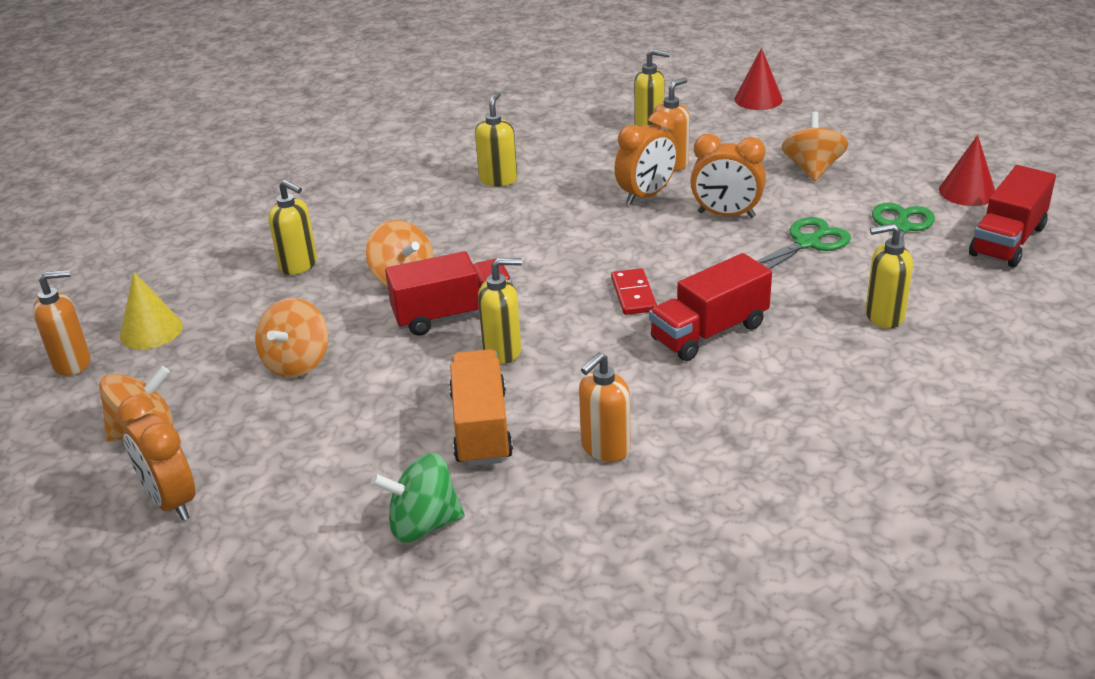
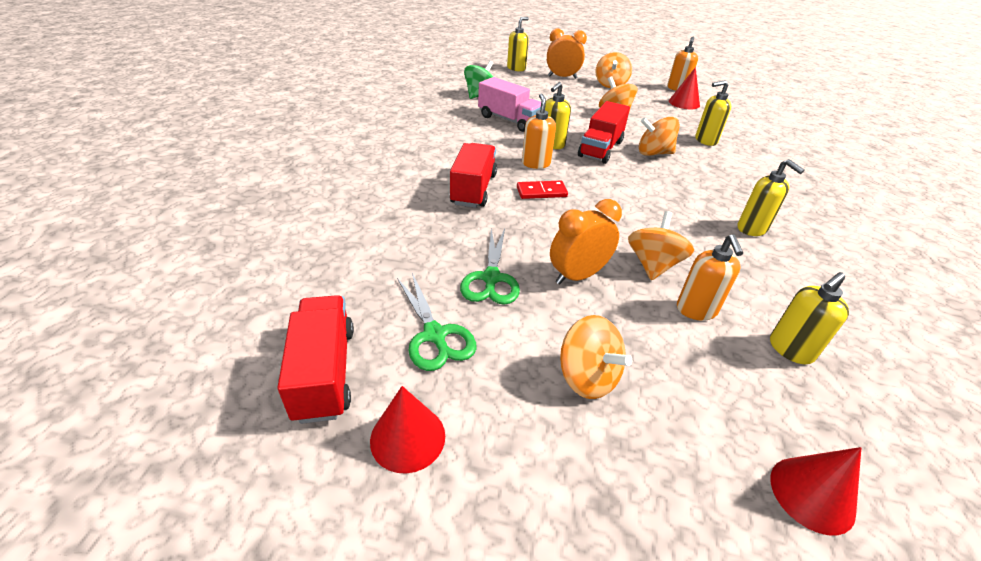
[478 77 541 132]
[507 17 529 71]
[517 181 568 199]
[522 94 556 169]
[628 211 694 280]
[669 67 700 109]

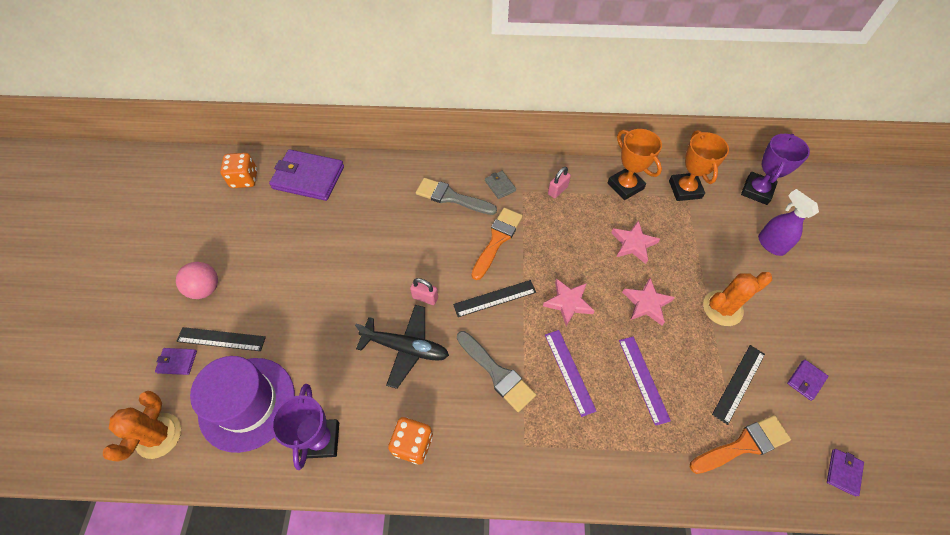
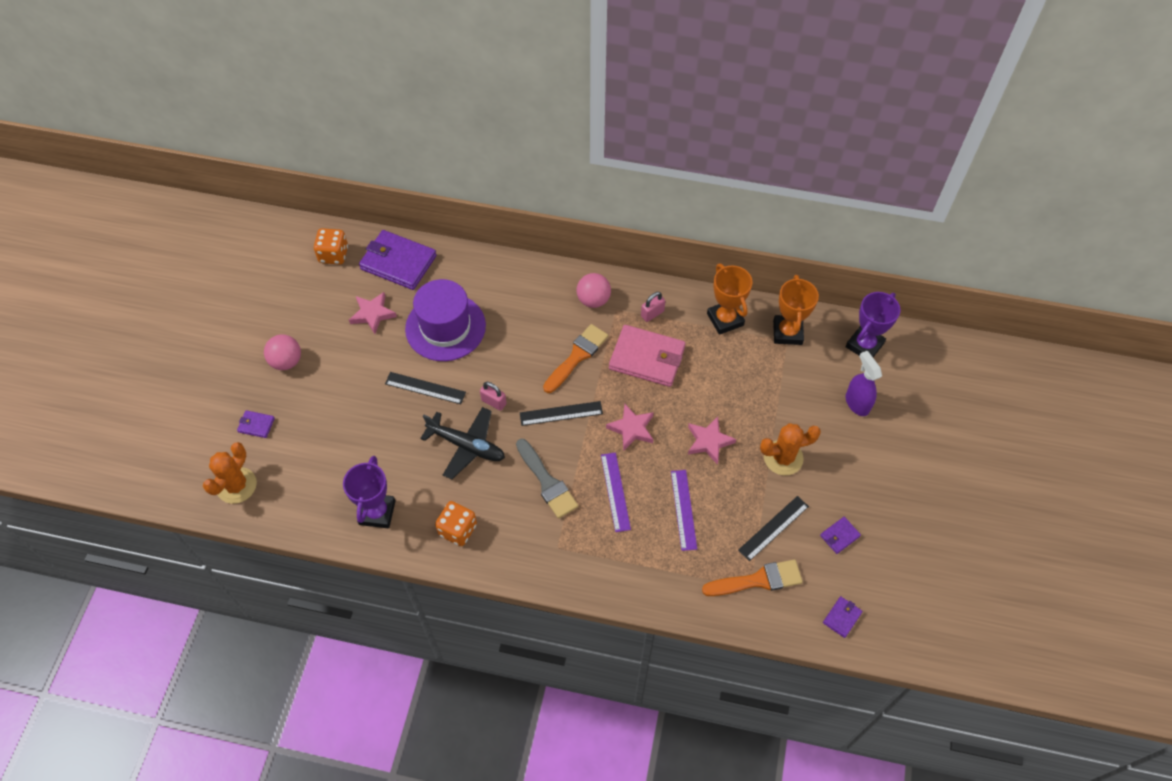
[349 292 397 334]
[385 372 466 404]
[405 279 486 361]
[577 273 611 308]
[609 325 686 387]
[416 178 497 215] (first image)

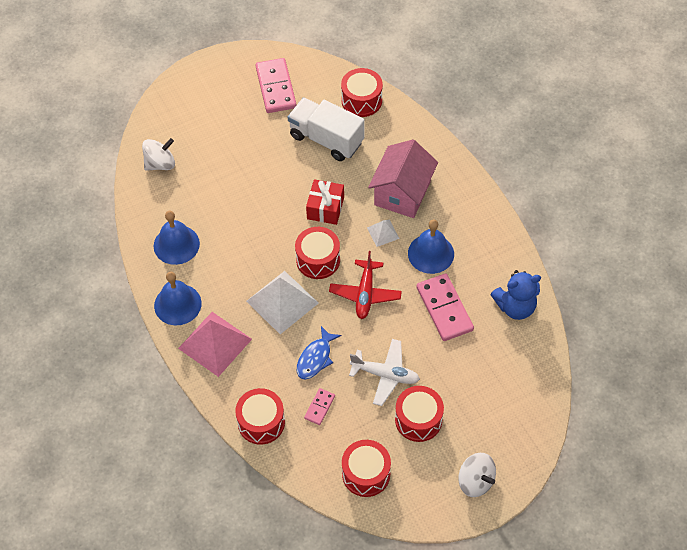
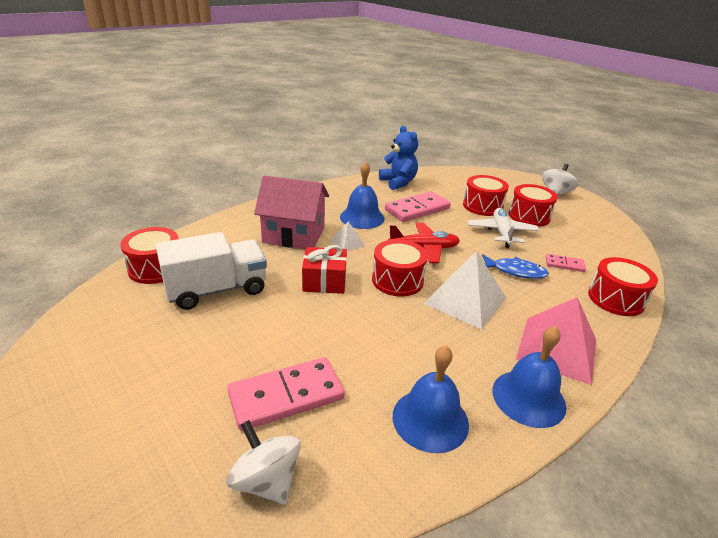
[155 232 267 310]
[227 357 345 431]
[463 175 509 216]

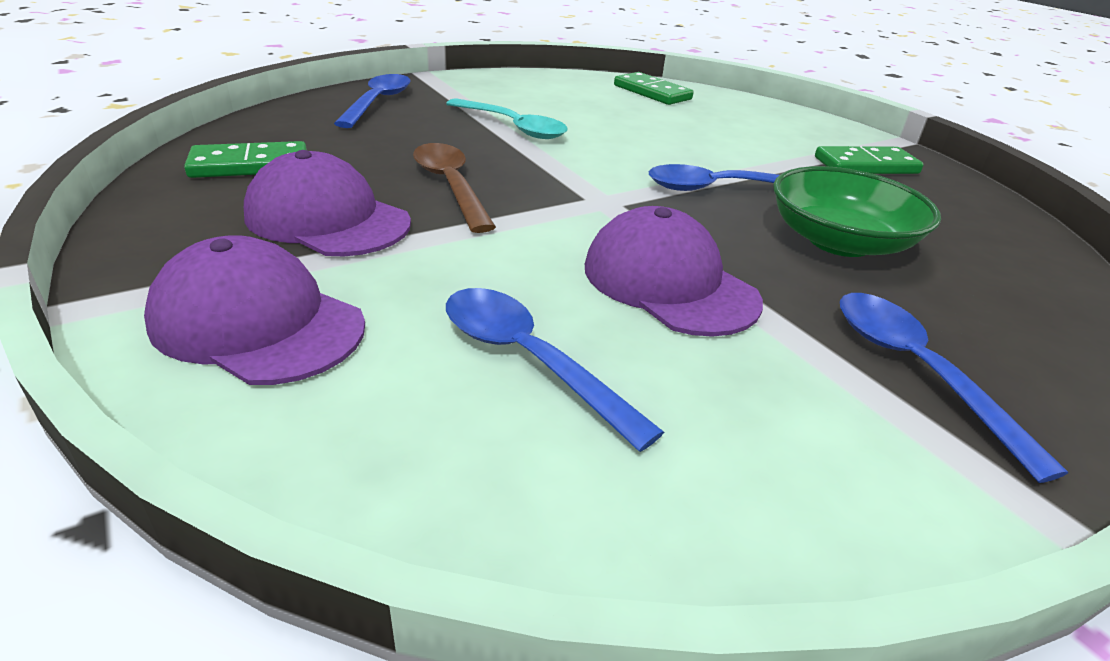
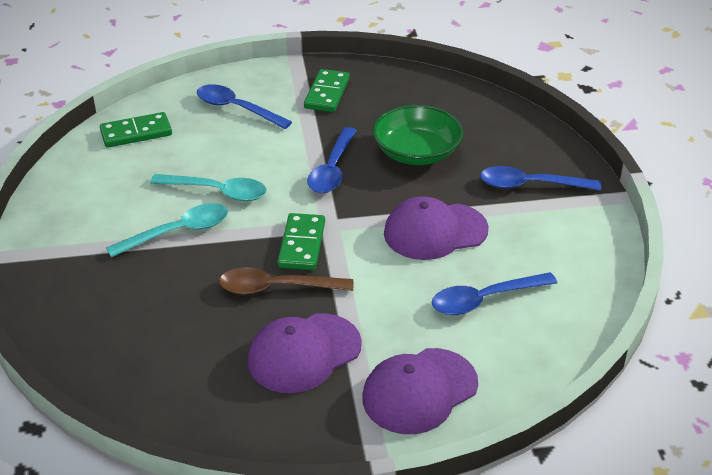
[150 174 267 201]
[197 84 292 129]
[277 213 325 270]

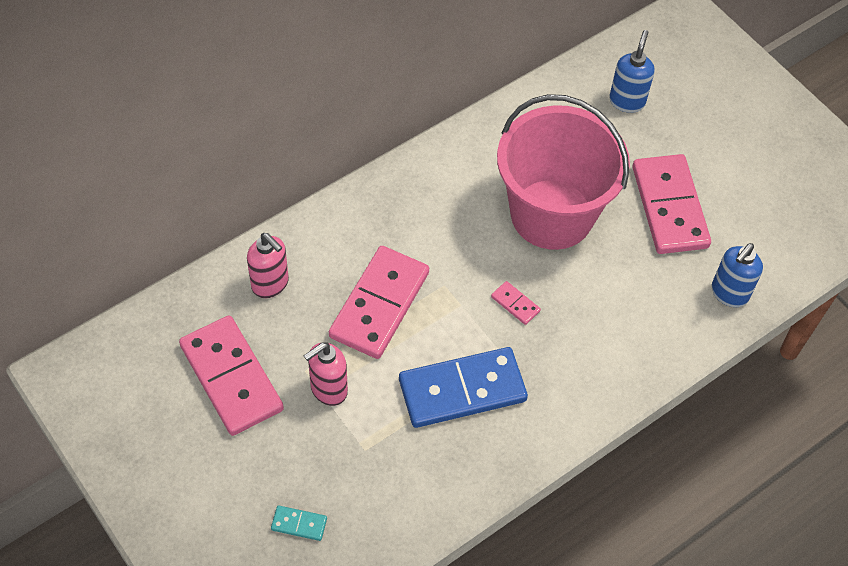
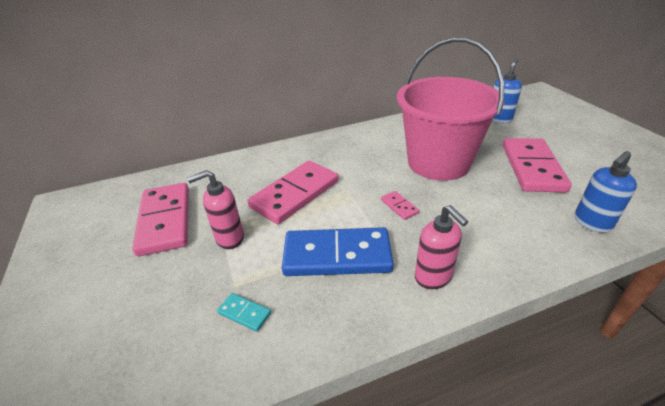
[217 293 271 332]
[415 205 468 289]

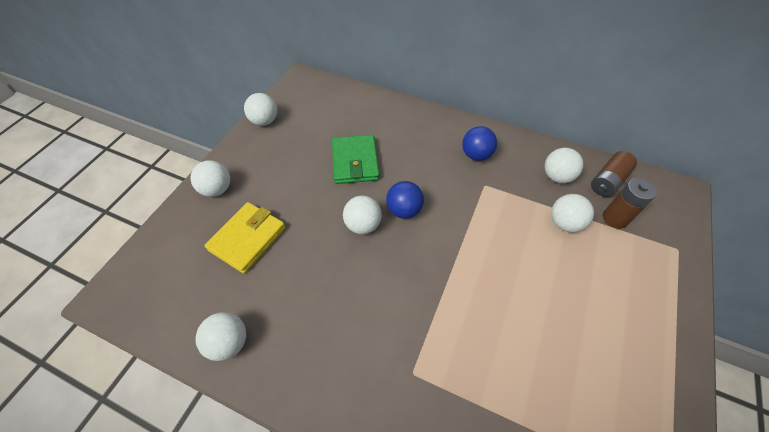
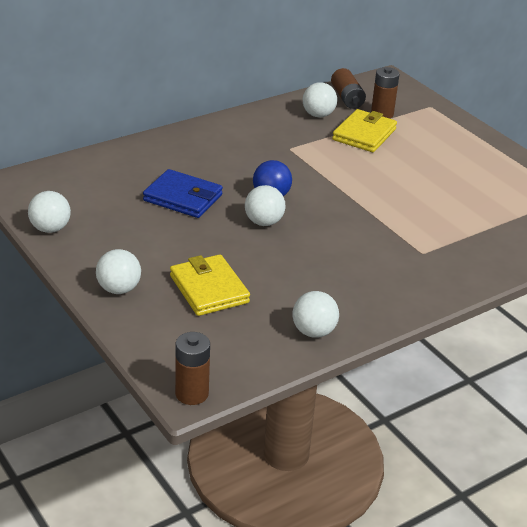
[143 169 223 218]
[175 332 210 405]
[332 109 397 152]
[462 126 497 161] (first image)

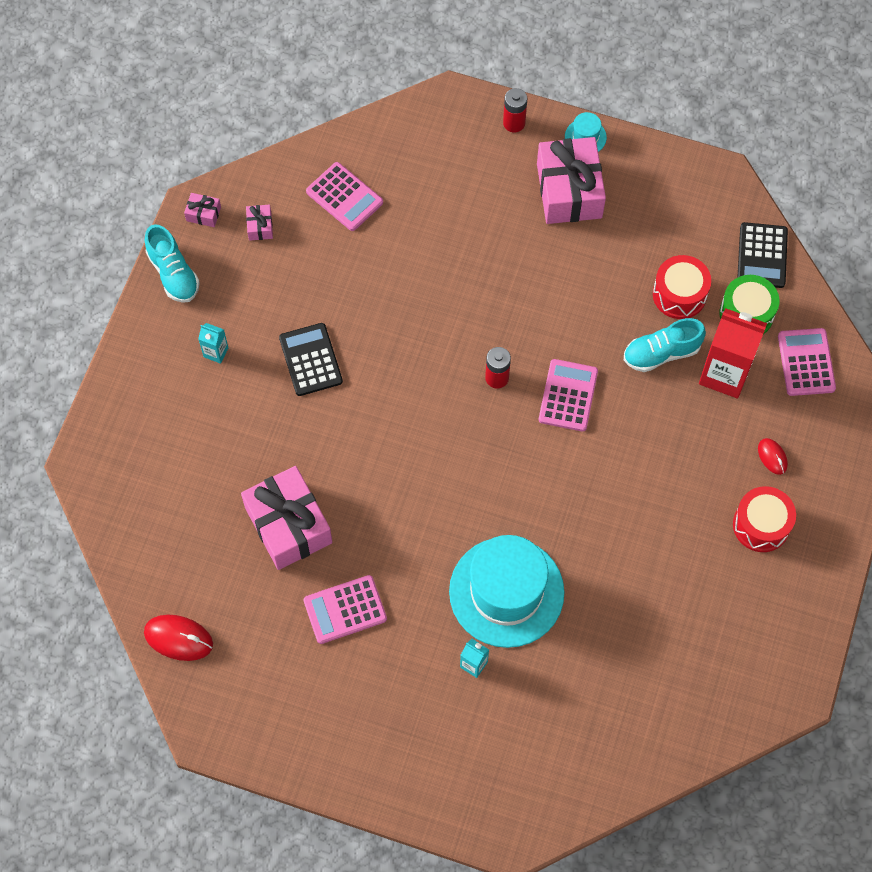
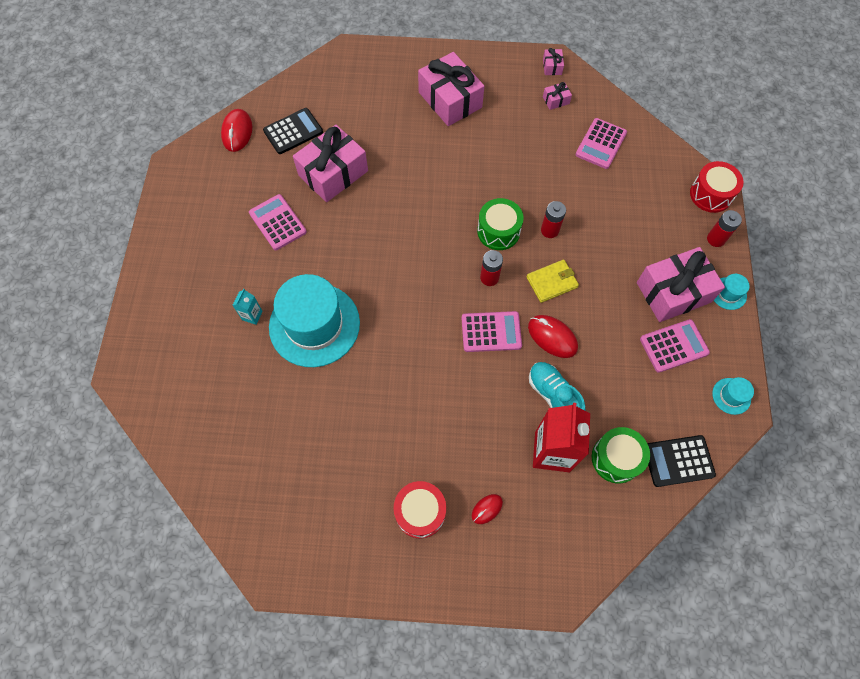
[263 108 323 154]
[418 52 484 126]
[477 198 524 250]
[526 260 579 303]
[528 315 578 358]
[541 201 566 238]
[640 319 710 373]
[690 161 744 213]
[712 377 754 415]
[145 224 200 303] (first image)

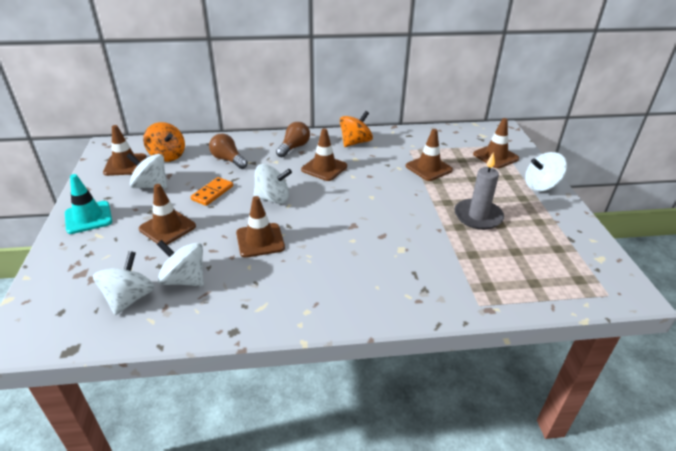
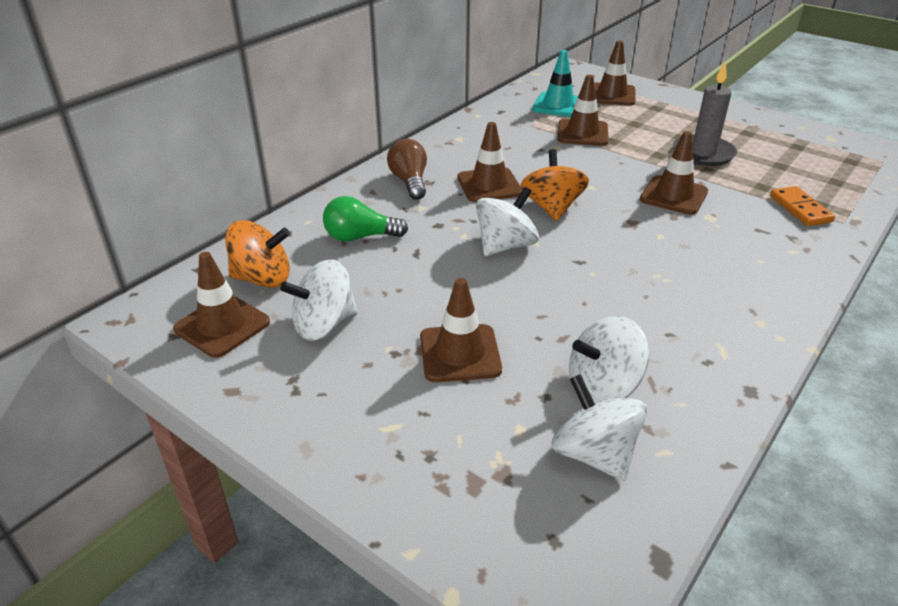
[323 196 408 242]
[521 149 589 221]
[532 50 578 117]
[640 131 708 215]
[770 186 835 226]
[525 152 567 191] (first image)

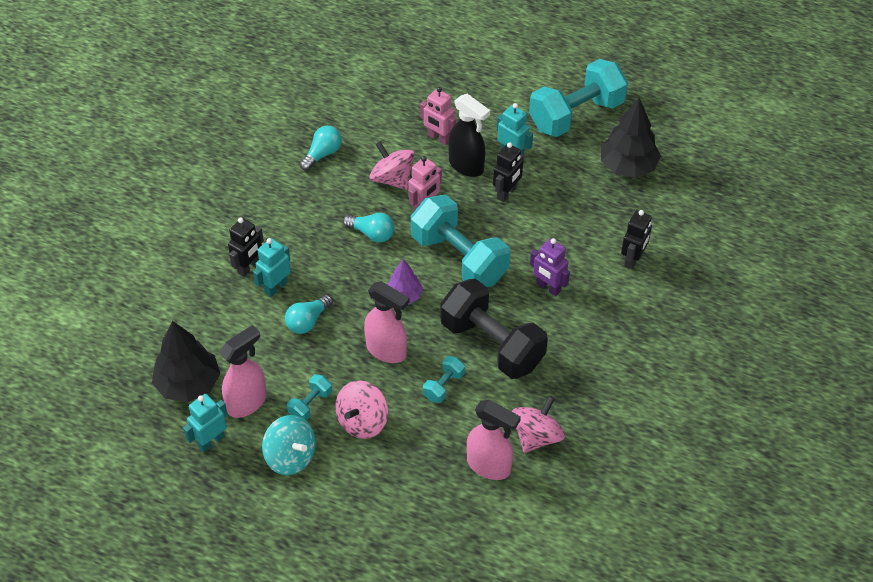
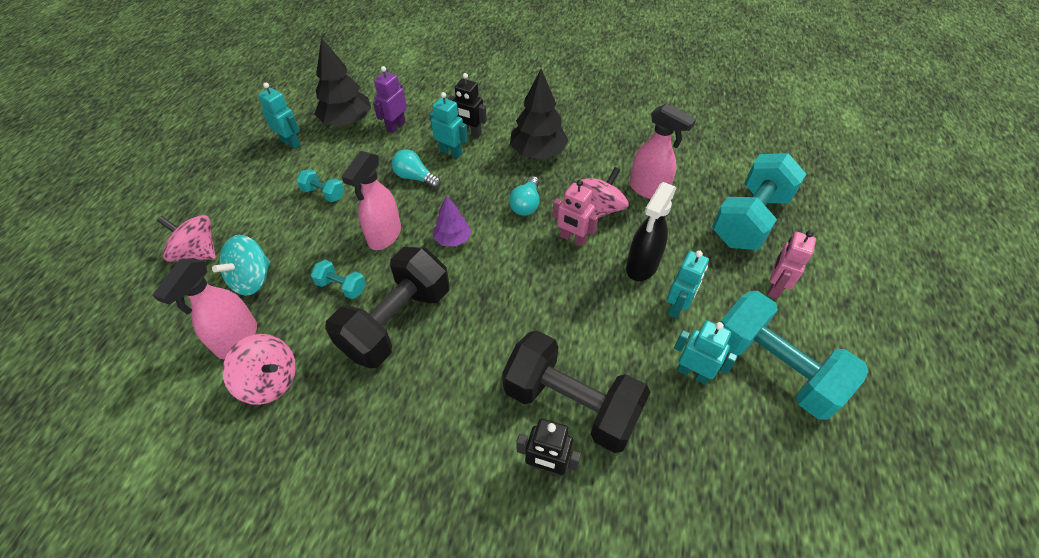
[157 215 216 262]
[212 235 270 296]
[373 66 407 133]
[502 330 651 453]
[510 69 569 159]
[630 103 696 199]
[674 320 738 385]
[712 153 806 250]
[768 230 816 299]
[300 126 342 171] (first image)
[493 142 524 202] (first image)

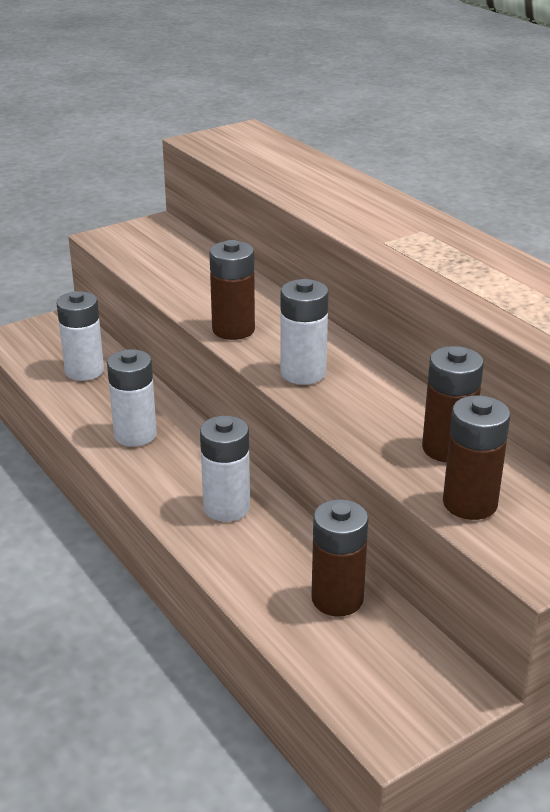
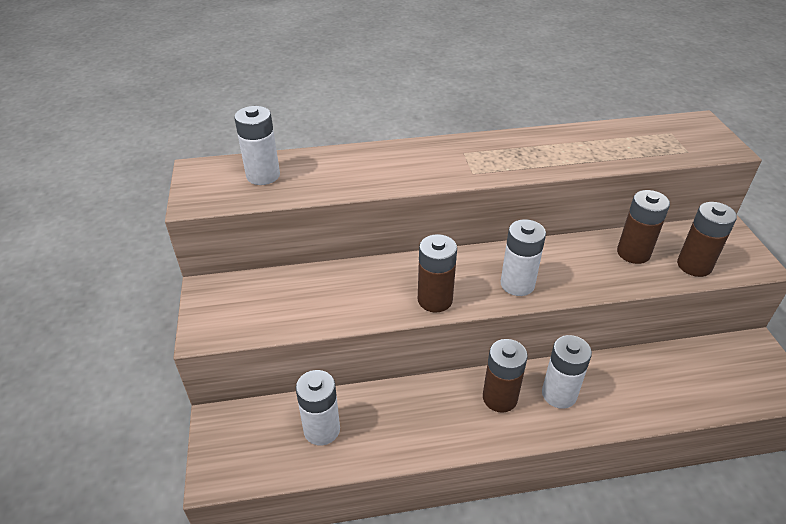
[234 106 280 185]
[483 339 528 413]

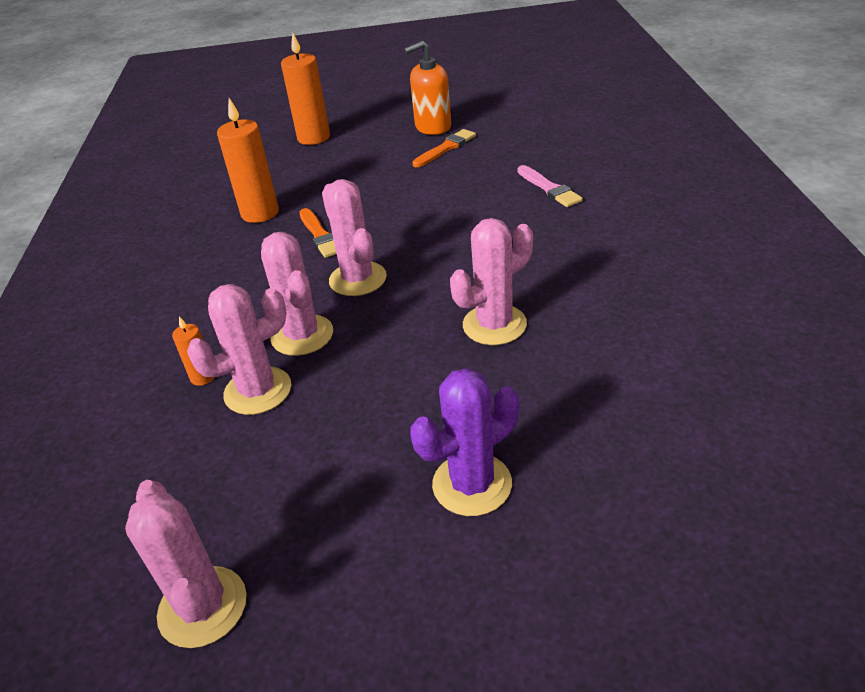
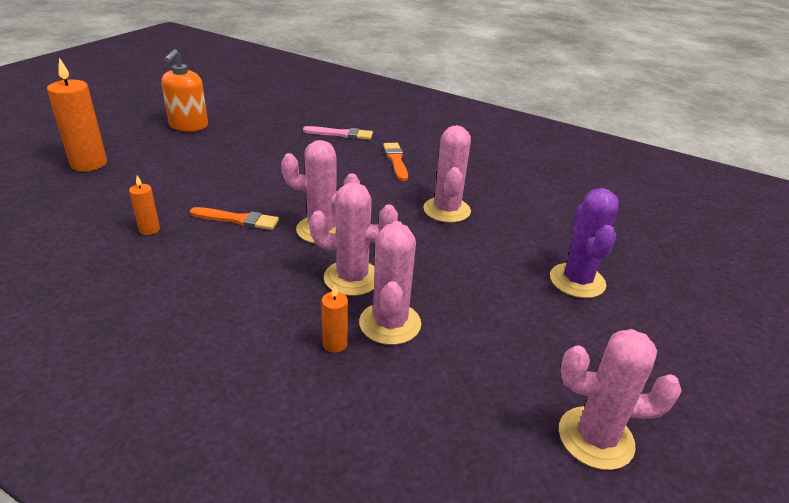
[129 175 160 235]
[383 143 408 181]

